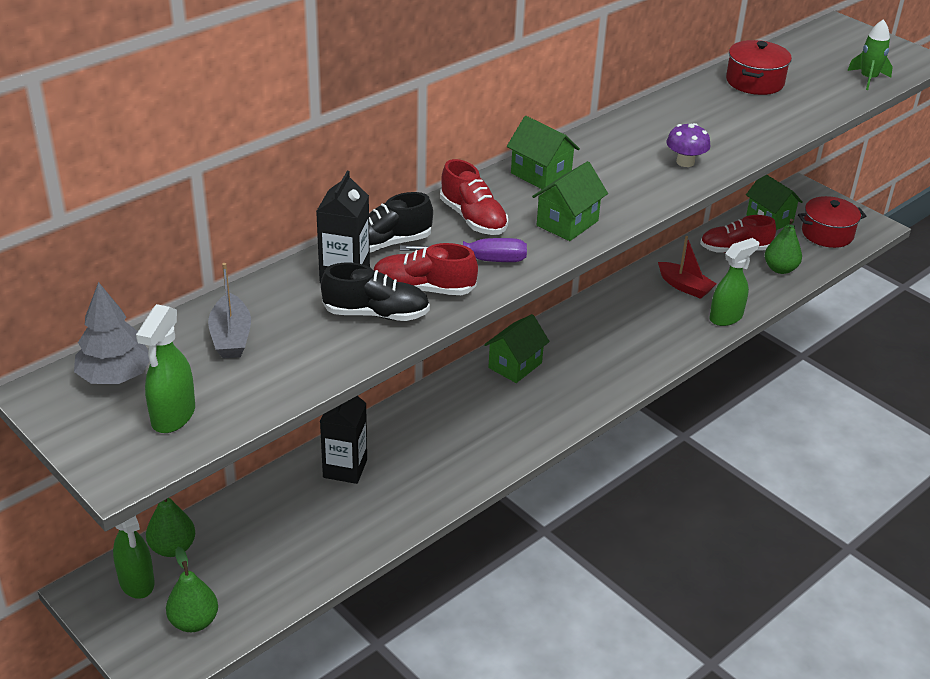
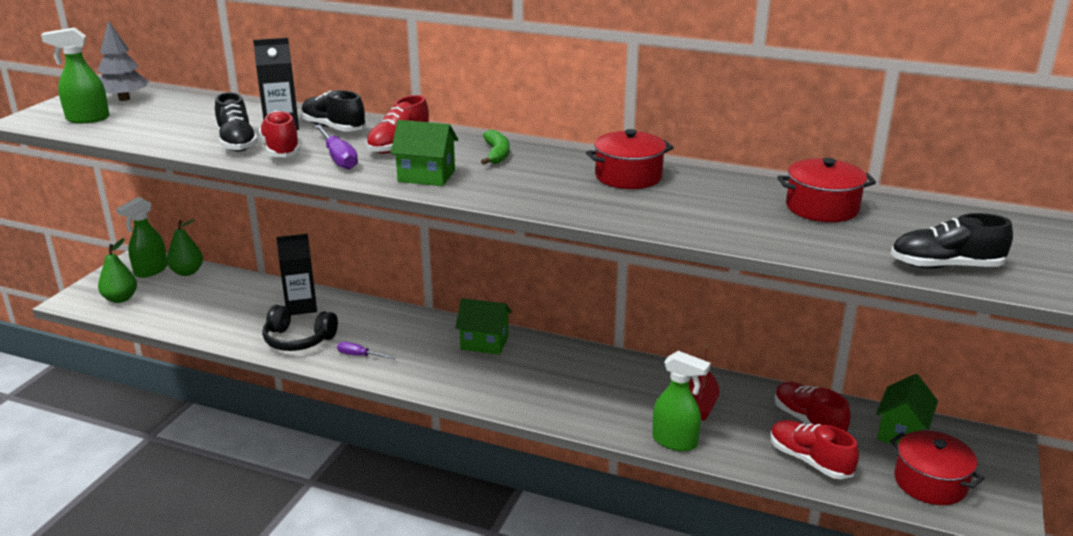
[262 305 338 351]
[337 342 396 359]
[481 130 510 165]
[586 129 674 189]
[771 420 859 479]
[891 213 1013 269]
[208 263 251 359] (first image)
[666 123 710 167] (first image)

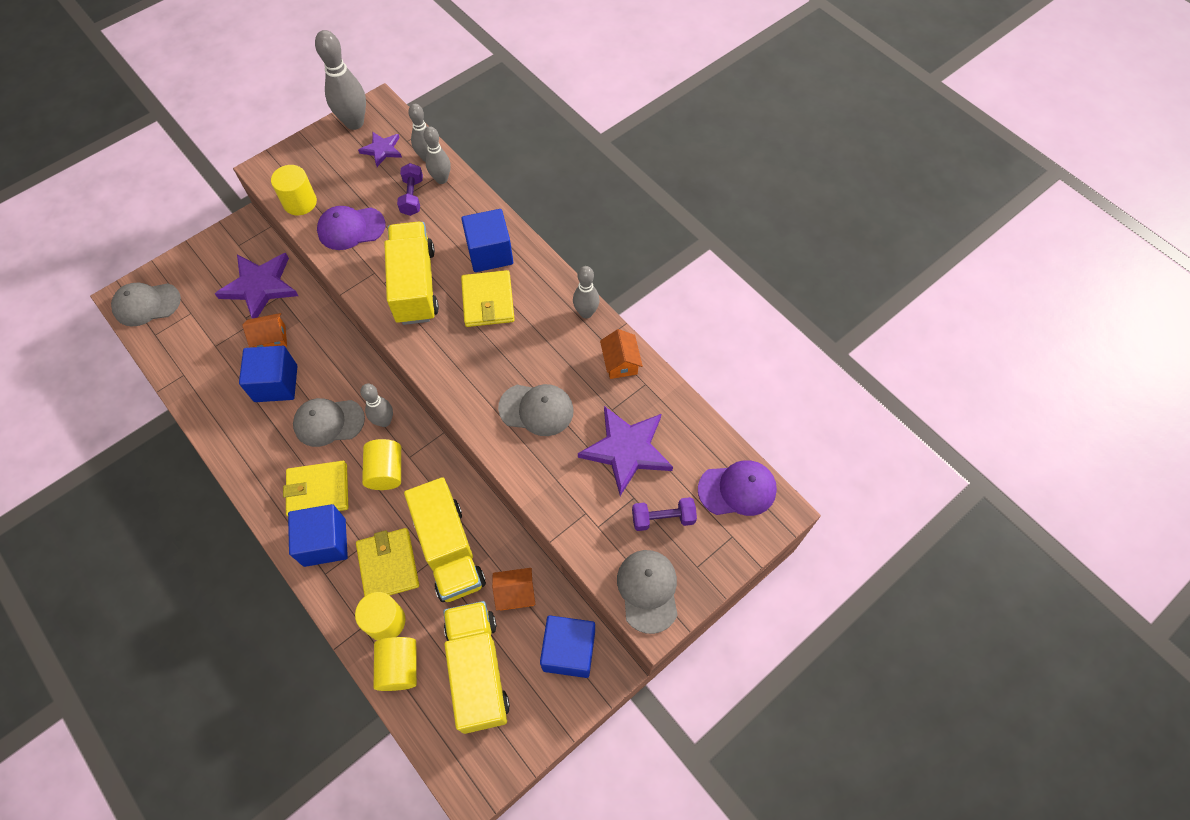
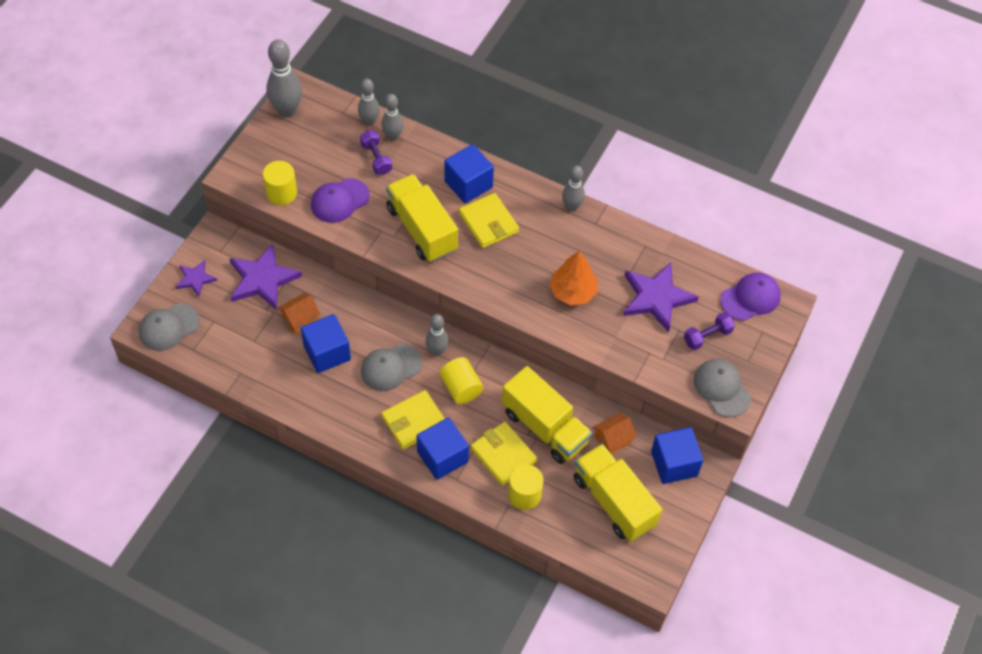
[175 260 217 296]
[549 251 598 306]
[374 637 417 691] (first image)
[600 329 643 379] (first image)

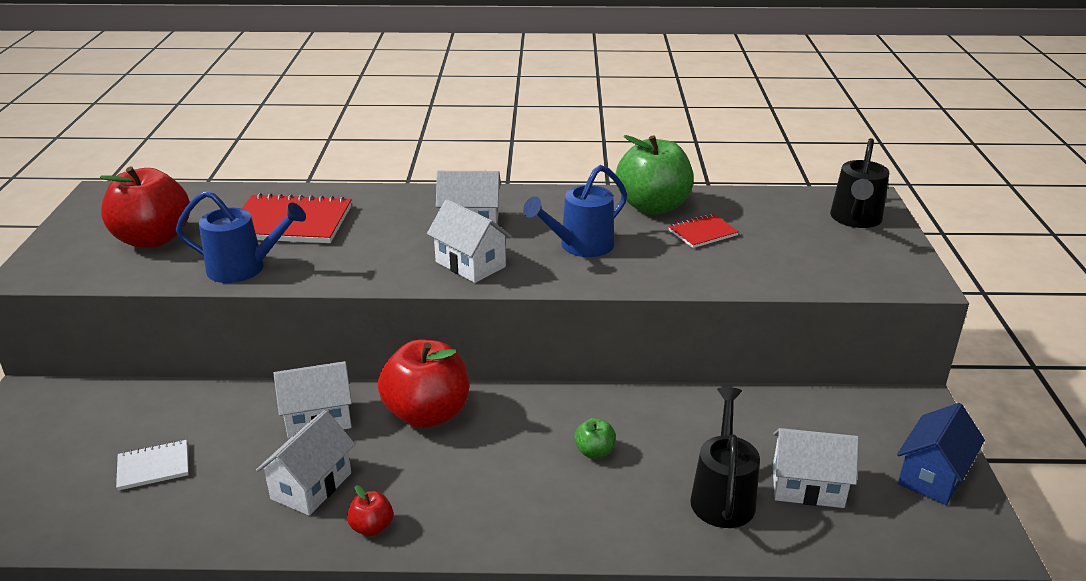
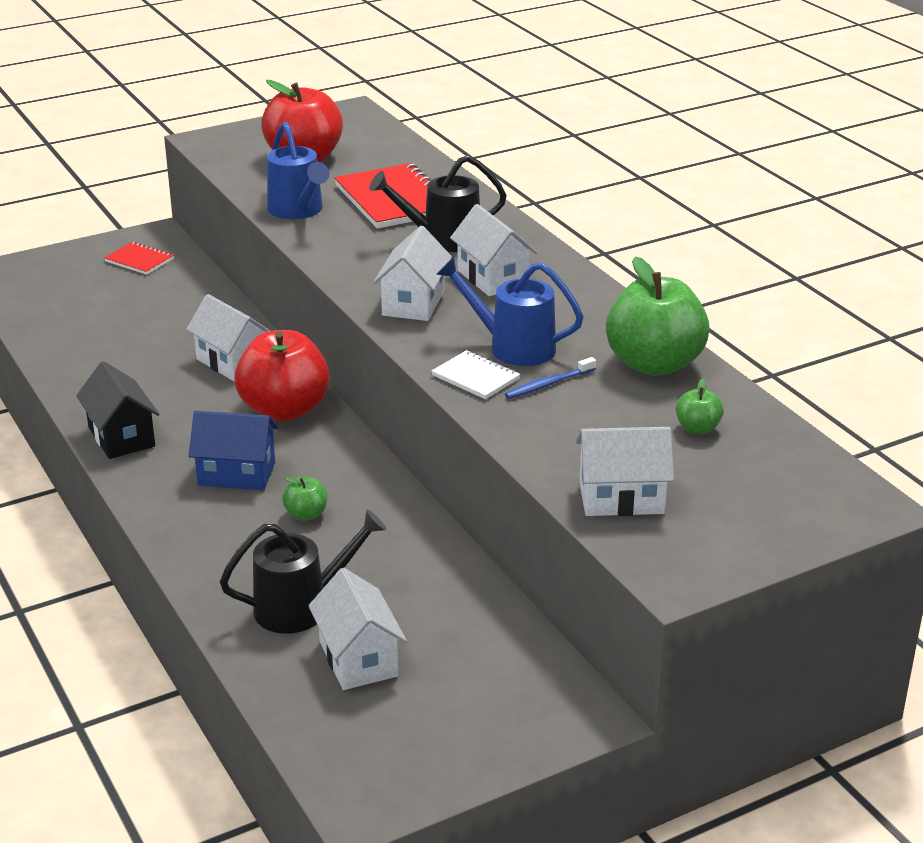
[76 361 159 459]
[104 242 174 275]
[188 411 278 490]
[369 155 507 252]
[432 350 520 399]
[505 357 596 399]
[576 427 674 516]
[676 378 724 434]

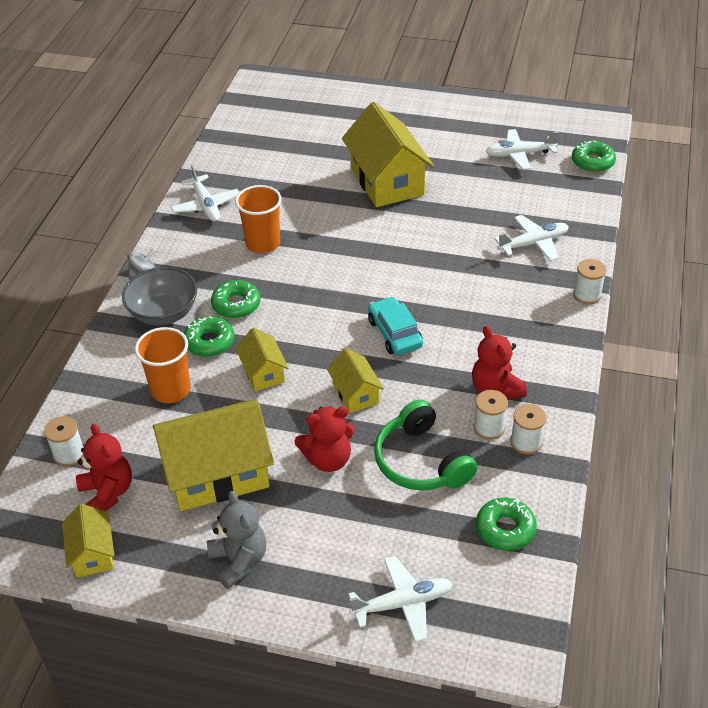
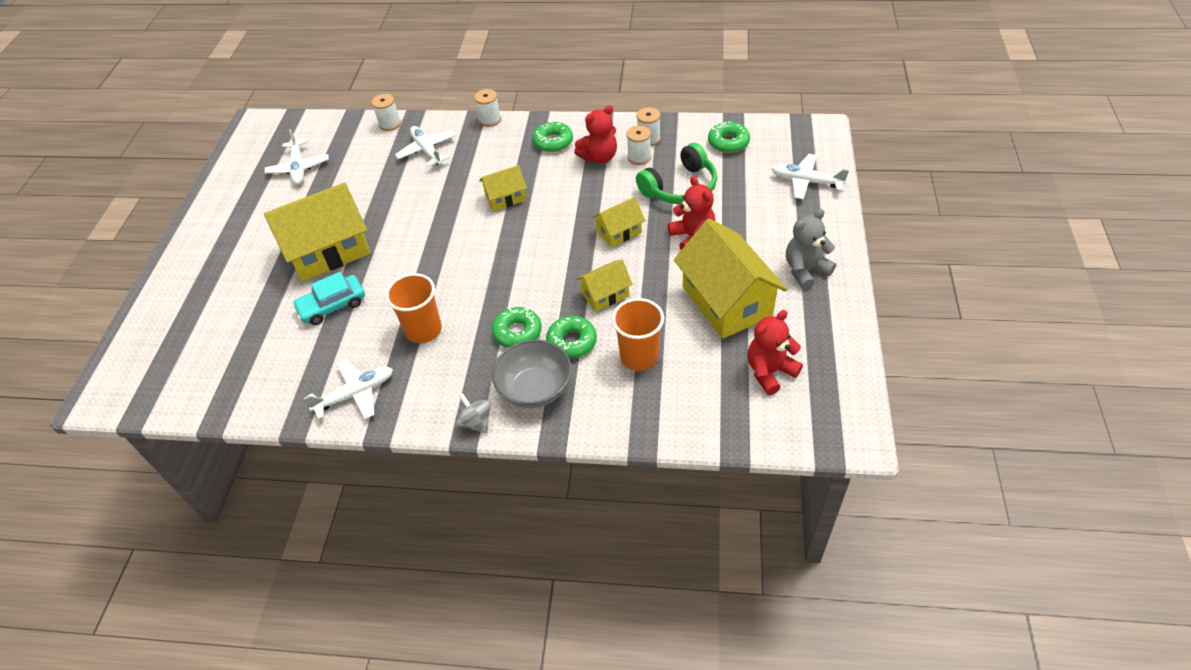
[292 272 365 325]
[372 94 401 131]
[479 165 527 211]
[532 122 573 152]
[772 154 849 199]

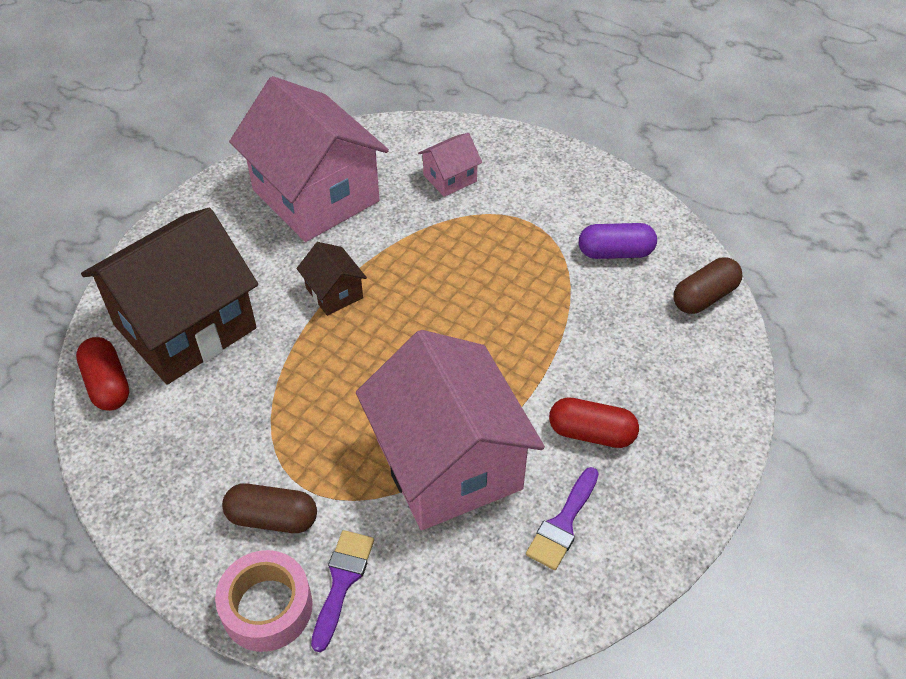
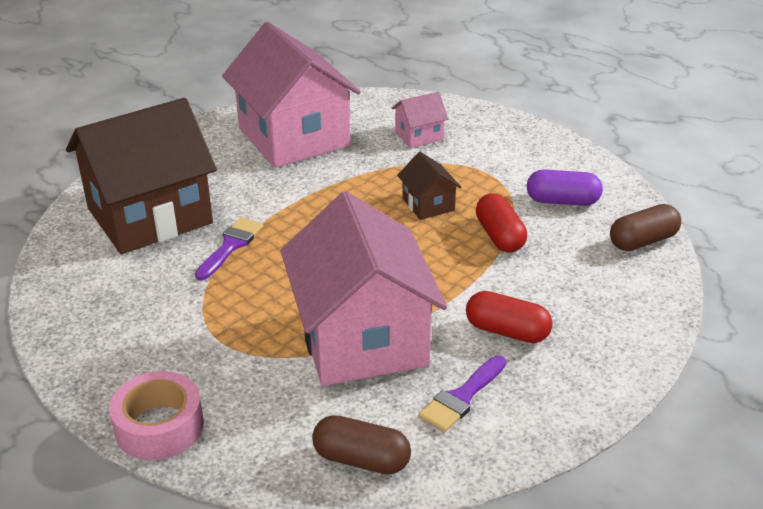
[195 217 264 281]
[312 415 411 474]
[397 152 461 220]
[476 193 527 253]

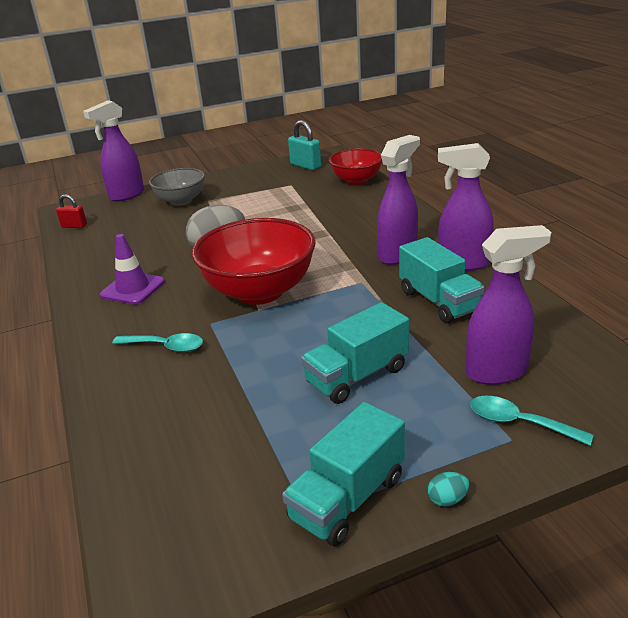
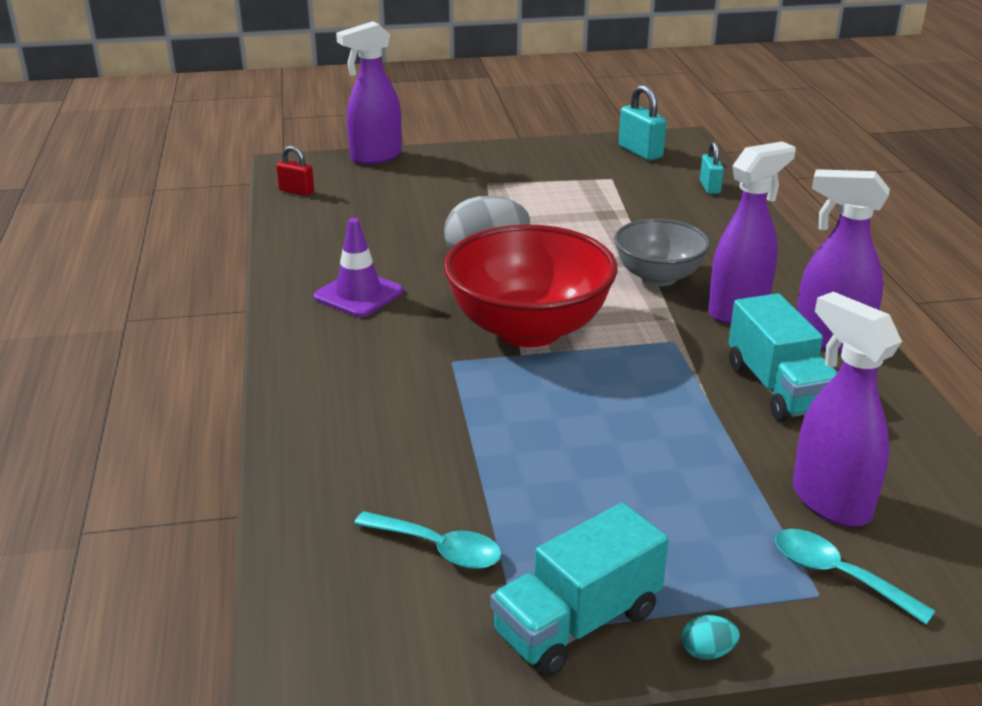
[354 511 502 569]
[614 219 710 286]
[700 141 724 194]
[793 292 902 527]
[301 302 409 404] (first image)

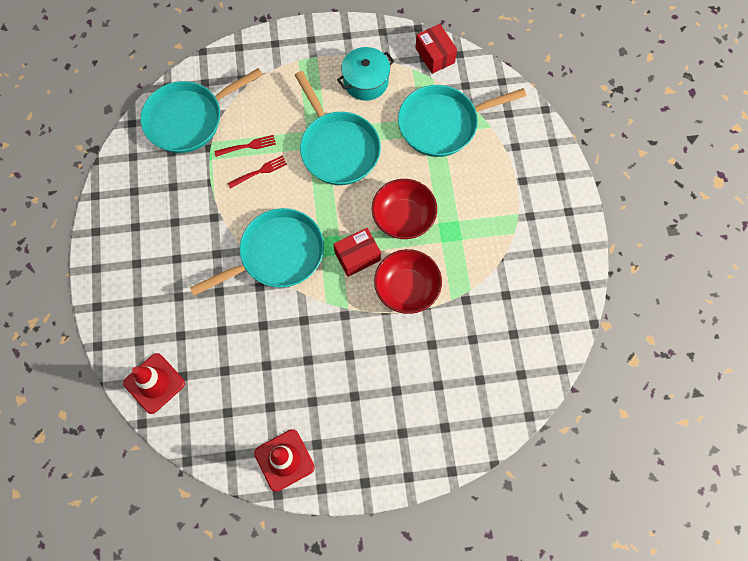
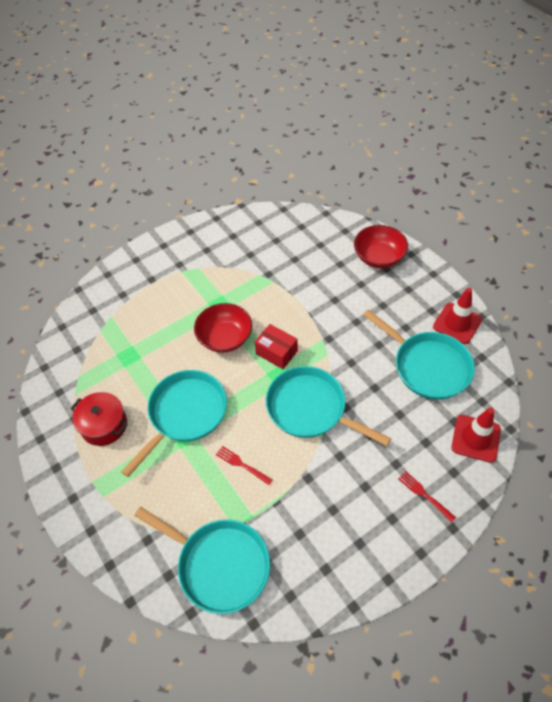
[71 392 128 446]
[354 225 408 268]
[363 309 475 400]
[398 471 456 522]
[415 24 457 74] (first image)

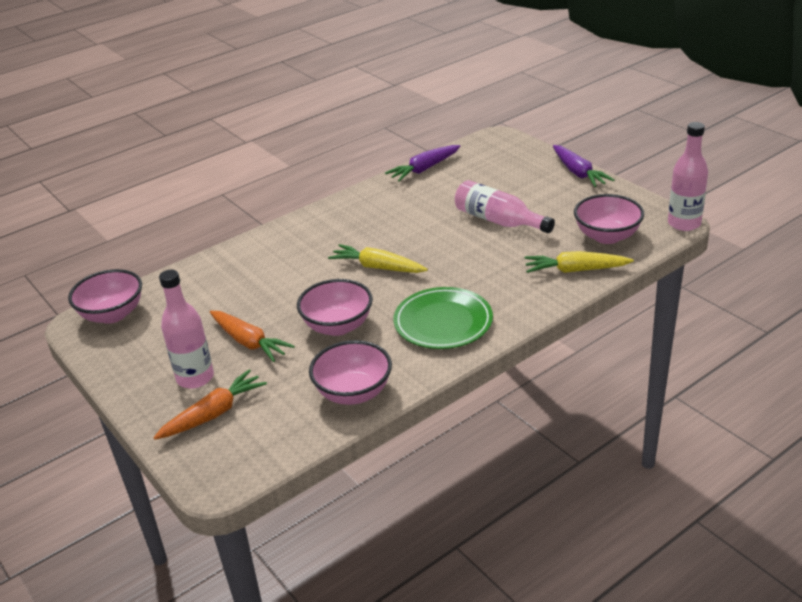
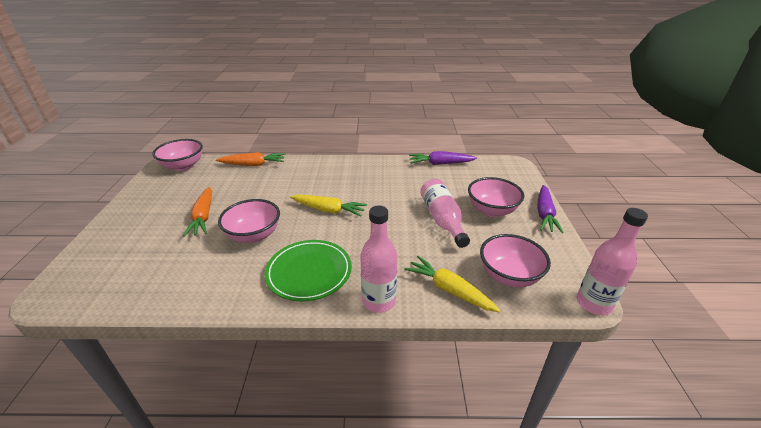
[216 152 285 166]
[290 195 367 217]
[360 206 397 313]
[468 177 524 217]

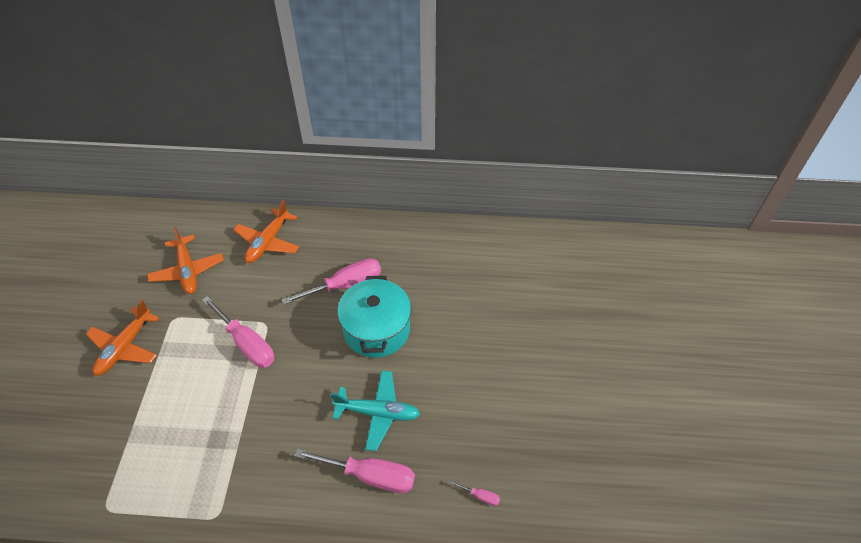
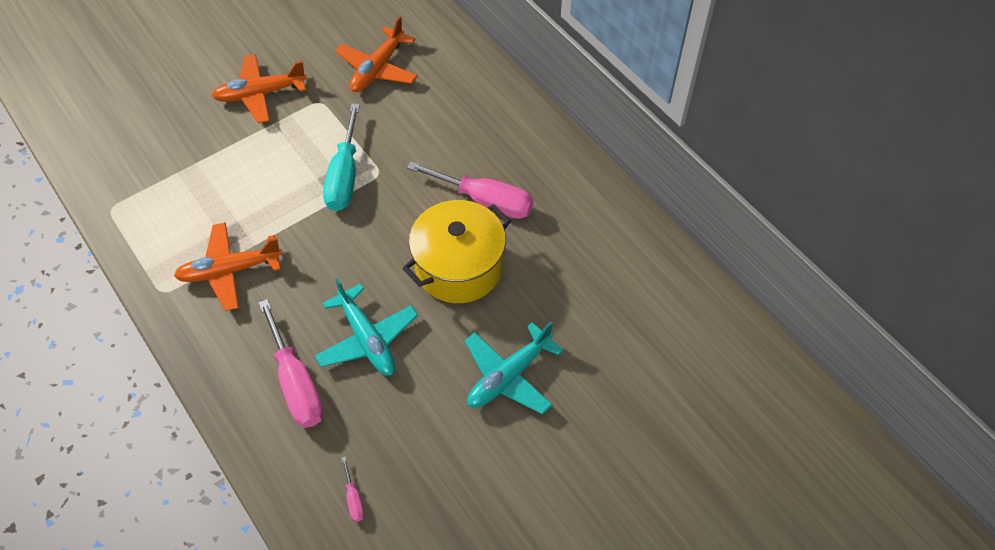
[174 222 283 311]
[323 103 360 211]
[402 200 511 303]
[465 322 563 415]

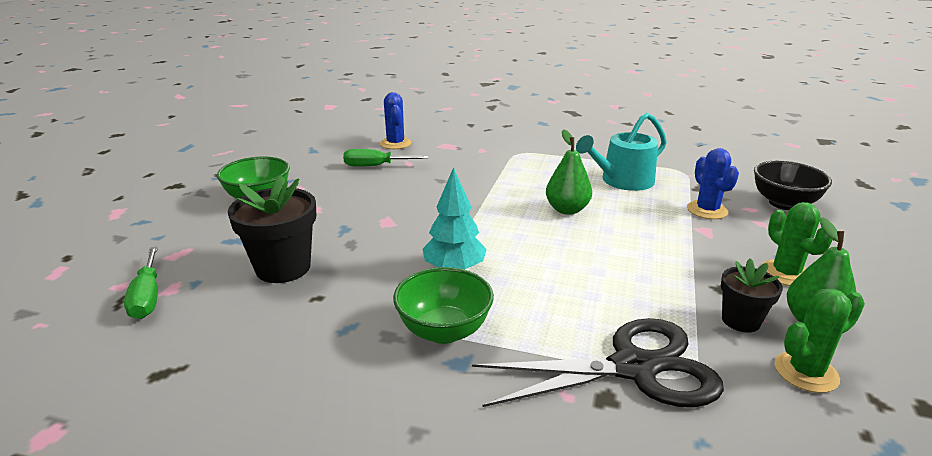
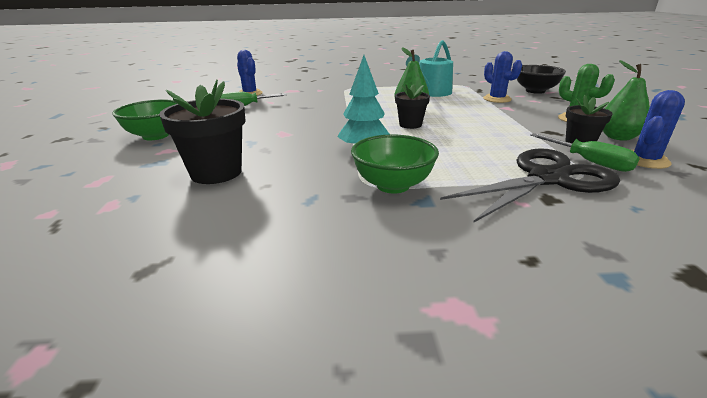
[395 84 430 129]
[530 133 640 172]
[632 90 685 169]

